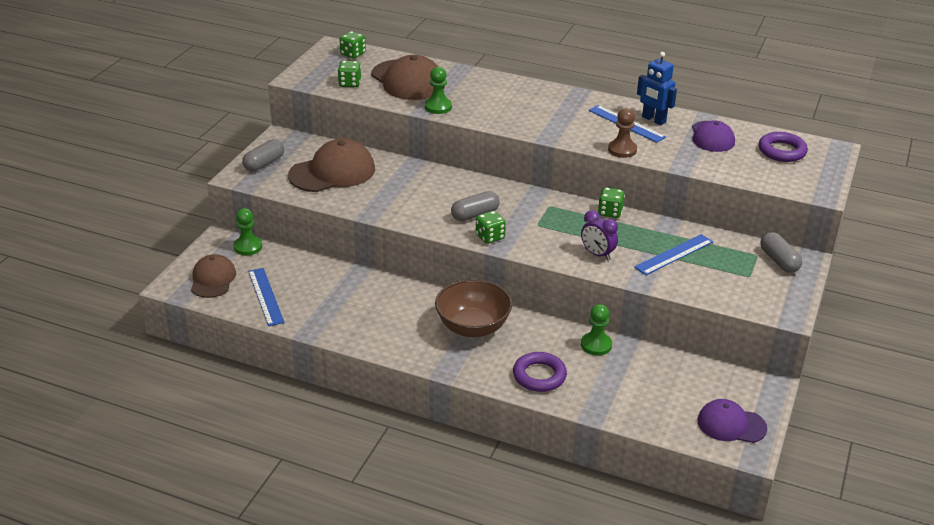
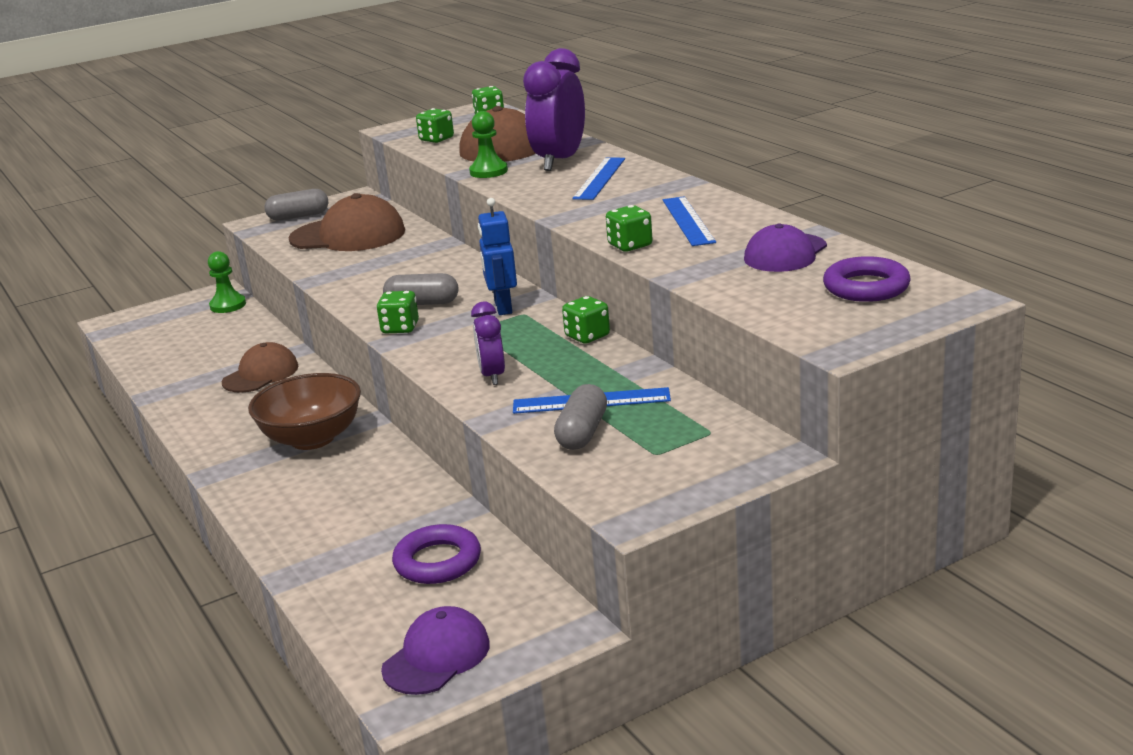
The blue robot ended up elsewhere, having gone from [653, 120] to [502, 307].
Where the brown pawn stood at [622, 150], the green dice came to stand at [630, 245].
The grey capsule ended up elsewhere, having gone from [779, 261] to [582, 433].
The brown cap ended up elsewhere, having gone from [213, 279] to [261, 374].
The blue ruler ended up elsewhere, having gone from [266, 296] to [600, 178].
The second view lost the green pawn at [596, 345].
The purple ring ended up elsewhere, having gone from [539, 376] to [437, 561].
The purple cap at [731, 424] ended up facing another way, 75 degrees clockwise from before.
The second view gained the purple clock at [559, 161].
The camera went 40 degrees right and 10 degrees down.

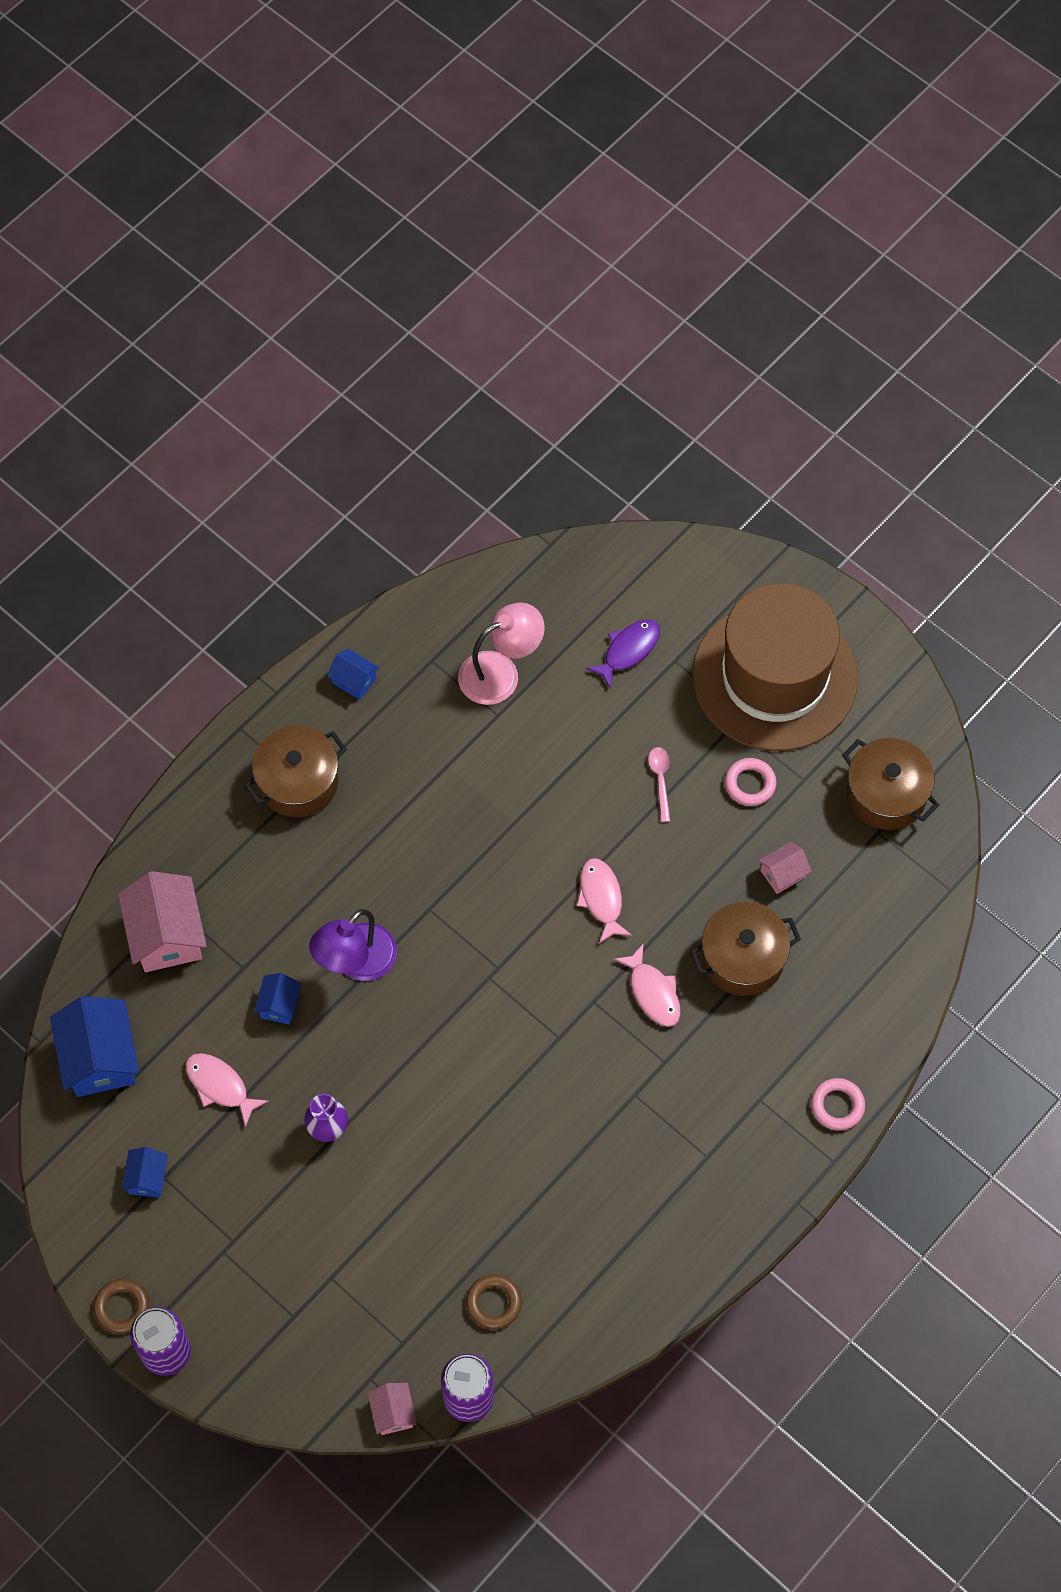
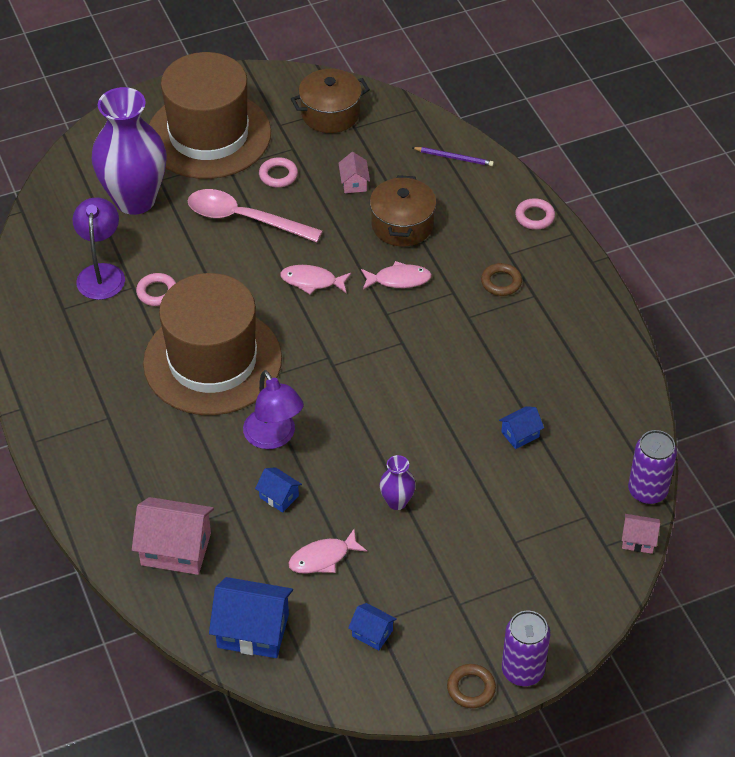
What was the pink lamp at [500, 673] turned into the purple lamp at [101, 273].
Where the purple fish stood at [628, 650], the purple vase came to stand at [135, 200].
The blue house ended up elsewhere, having gone from [354, 680] to [520, 434].
The second view lost the brown pot at [298, 782].
The size of the pink spoon at [660, 780] changed by a factor of 2.28.
The brown ring ended up elsewhere, having gone from [493, 1303] to [501, 282].
The second view gained the purple pencil at [454, 158].
The second view gained the pink ring at [157, 292].
The second view gained the brown hat at [212, 361].
The camera went 65 degrees left and 15 degrees down.

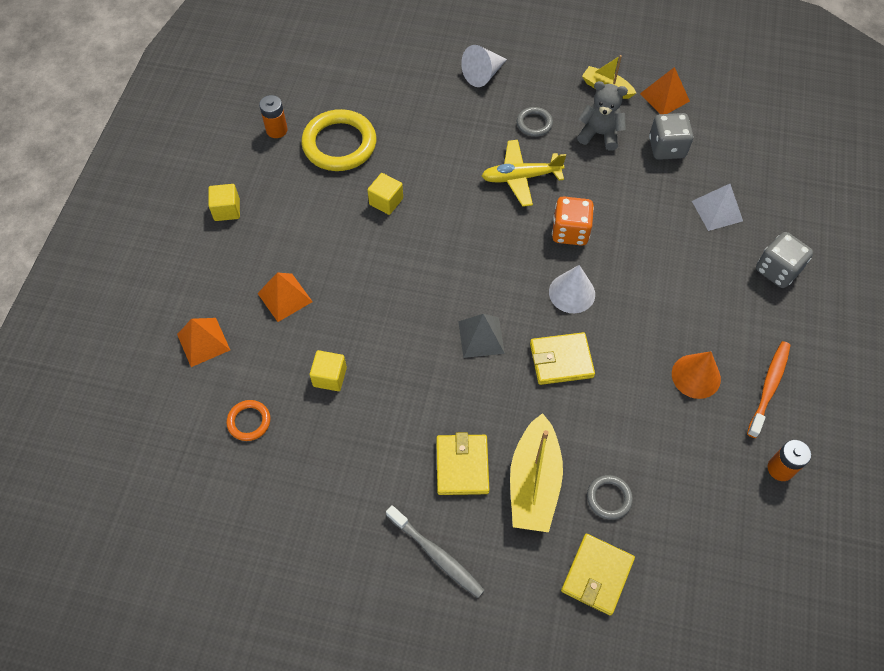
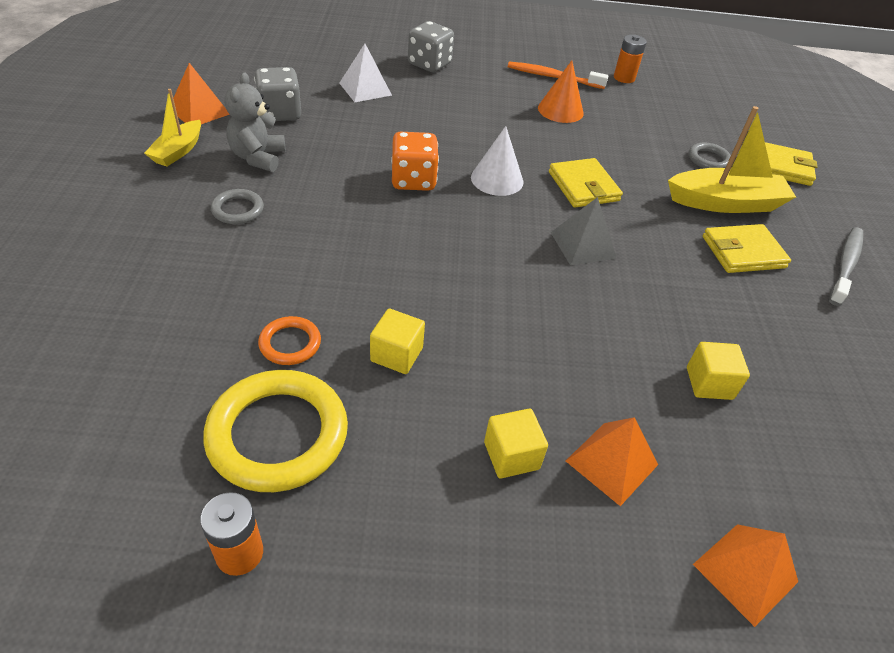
The second view lost the white cone at [483, 74].
The second view lost the yellow plane at [520, 177].
The yellow cube ended up elsewhere, having gone from [227, 210] to [511, 455].
The orange ring ended up elsewhere, having gone from [249, 421] to [290, 343].
The camera went 105 degrees left and 15 degrees down.

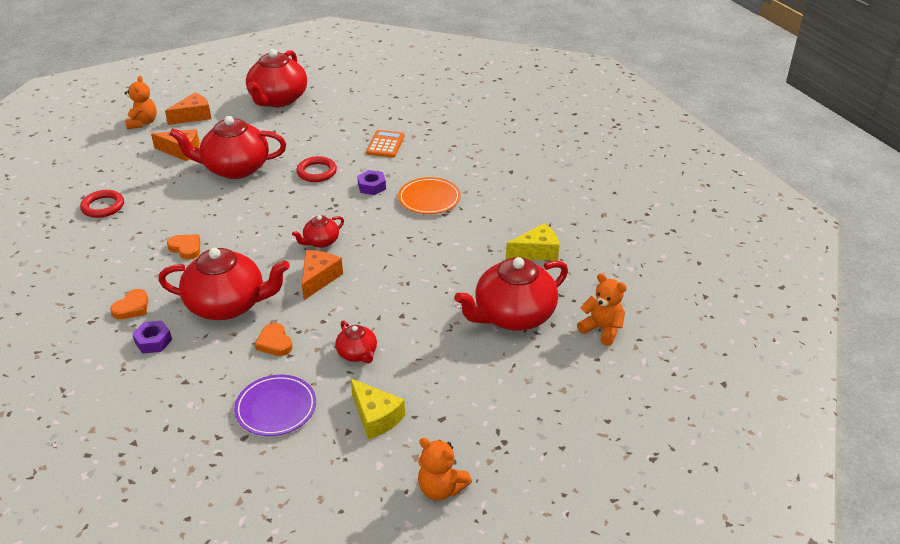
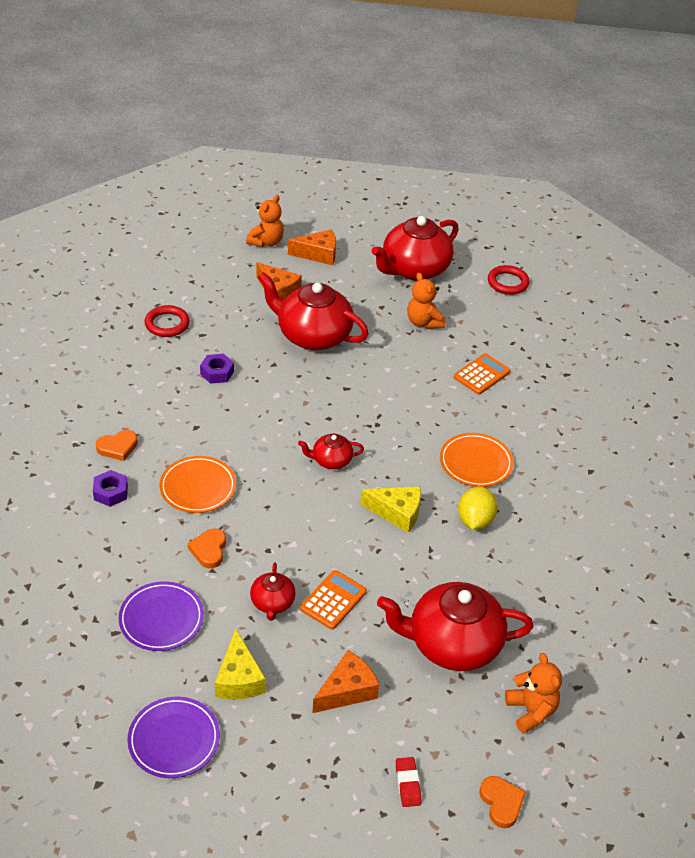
The red ring ended up elsewhere, having gone from [317, 172] to [508, 283].
The purple nut ended up elsewhere, having gone from [372, 186] to [217, 372].
The yellow cheese ended up elsewhere, having gone from [537, 252] to [397, 513].
The orange heart ended up elsewhere, having gone from [186, 248] to [501, 803].
Where the red teapot stood at [227, 305], the orange plate came to stand at [198, 487].
The orange cheese ended up elsewhere, having gone from [318, 278] to [347, 690].
The orange teddy bear ended up elsewhere, having gone from [441, 488] to [423, 322].
The second view gained the yellow lemon at [475, 520].
The second view gained the orange calculator at [333, 600].
The second view gained the purple plate at [174, 740].
The second view gained the red eraser at [408, 784].
The camera went 30 degrees right and 5 degrees up.

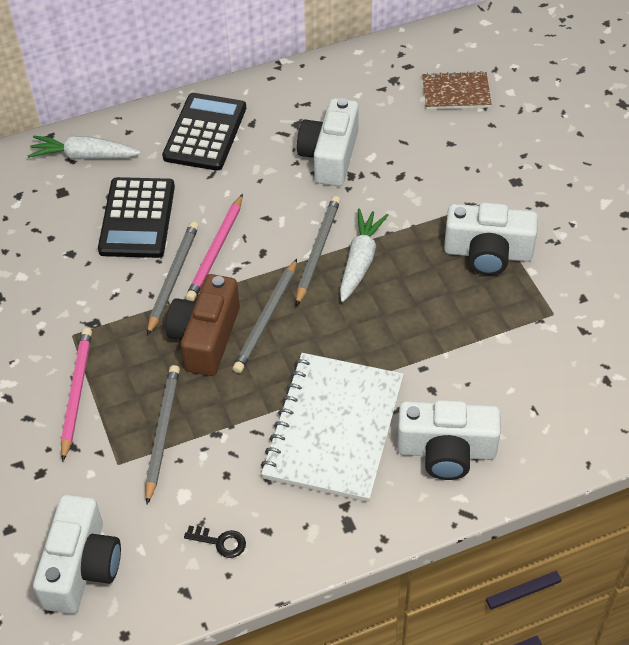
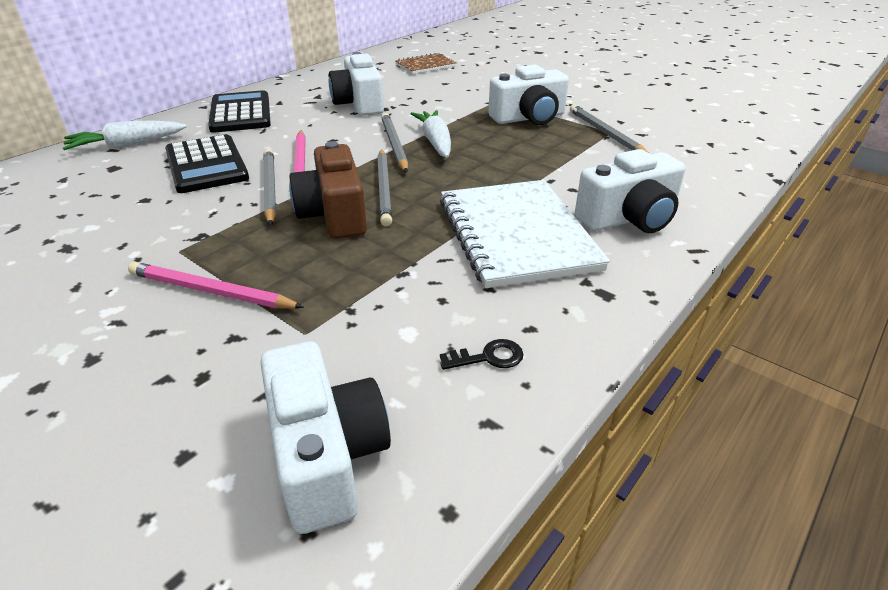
The pink pencil at [76, 393] ended up facing another way, 45 degrees counterclockwise from before.
The grey pencil ended up elsewhere, having gone from [162, 433] to [605, 133].
The camera went 30 degrees left and 15 degrees down.

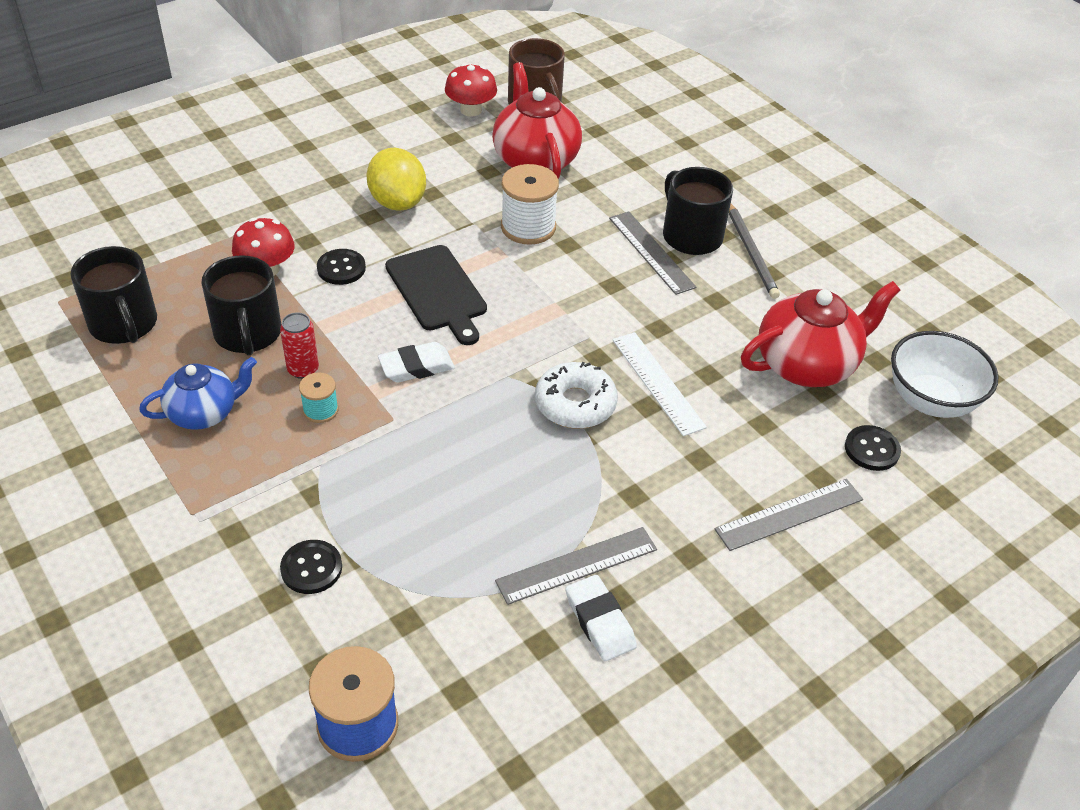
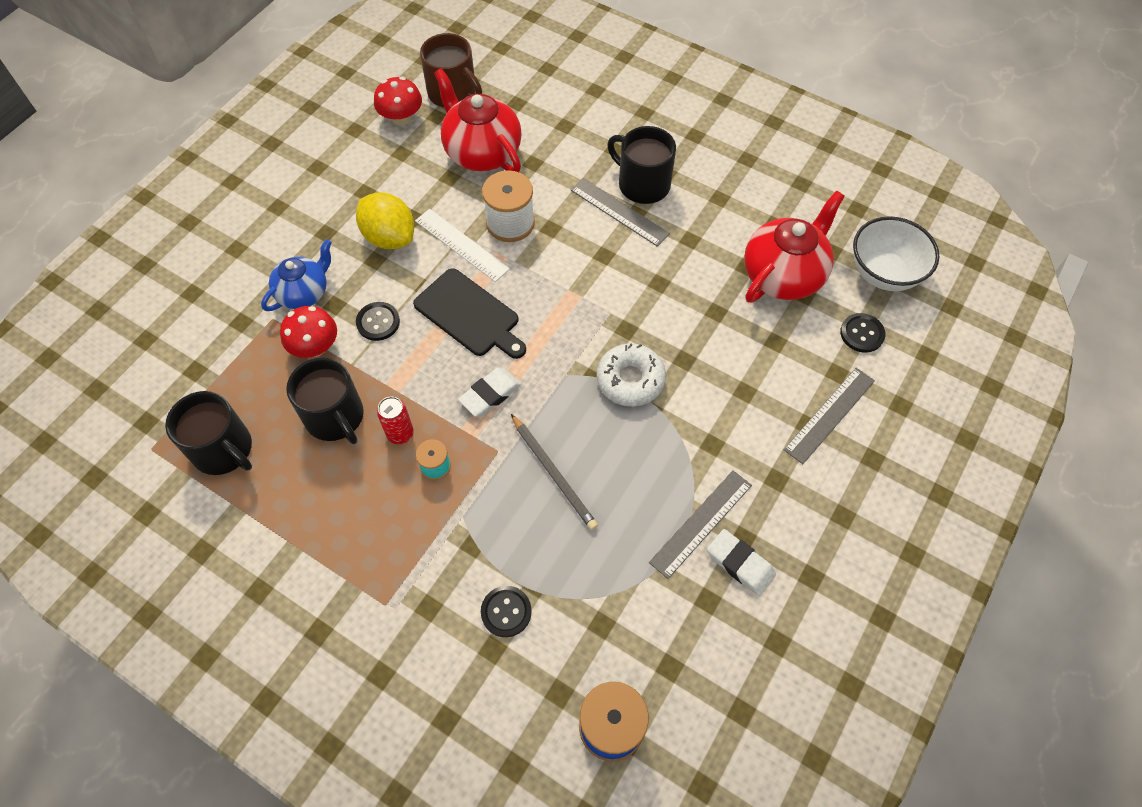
The grey pencil ended up elsewhere, having gone from [751, 252] to [554, 473].
The white ruler ended up elsewhere, having gone from [657, 383] to [461, 245].
The blue teapot ended up elsewhere, having gone from [204, 413] to [304, 293].
The camera went 20 degrees left and 15 degrees up.

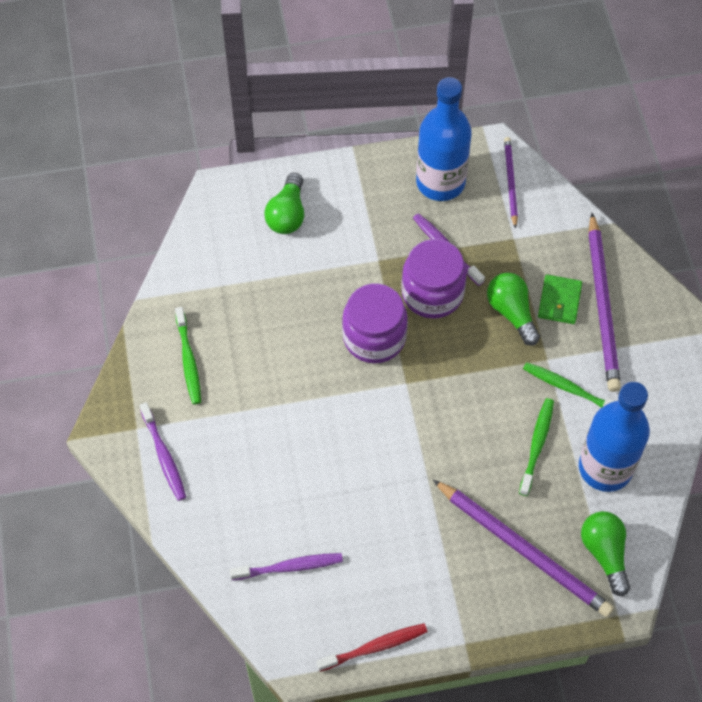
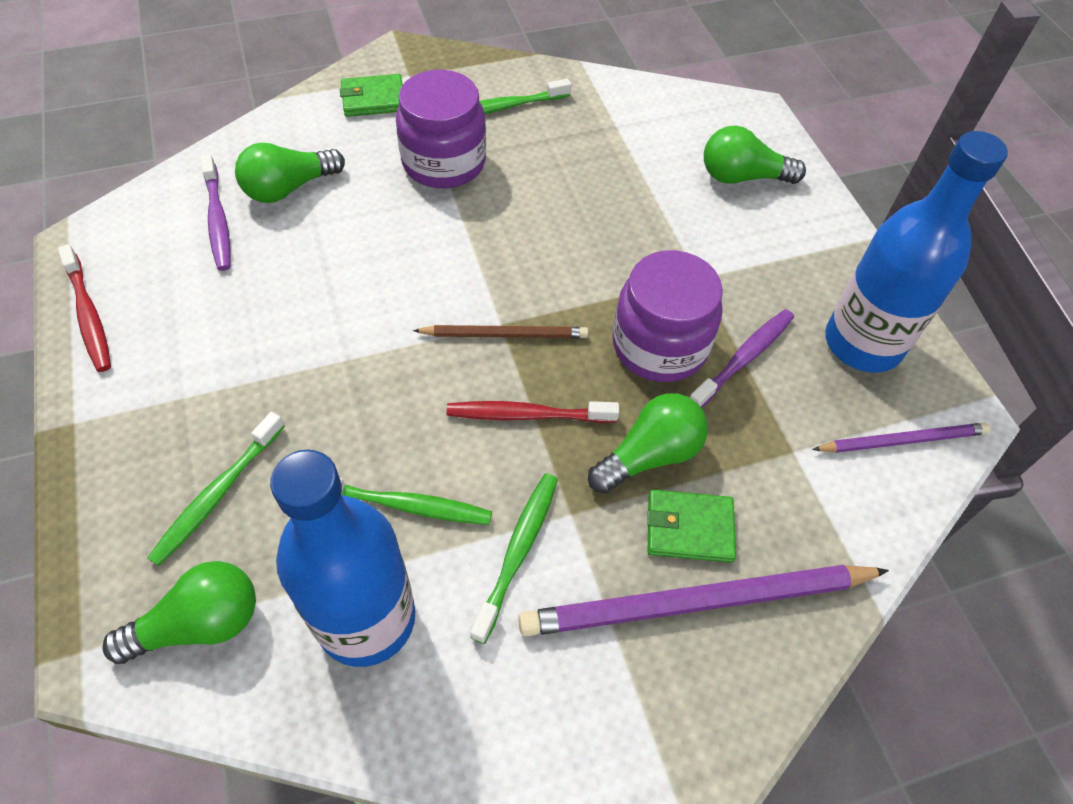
The purple jar ended up elsewhere, having gone from [374, 337] to [444, 162].
Where the purple toothbrush stood at [164, 456], the green wallet came to stand at [373, 99].
Where the purple pencil stood at [523, 550], the green toothbrush came to stand at [217, 494].
The second view gained the green light bulb at [289, 188].
The second view gained the brown pencil at [505, 334].
The second view gained the red toothbrush at [527, 415].
The camera went 80 degrees right and 5 degrees down.

